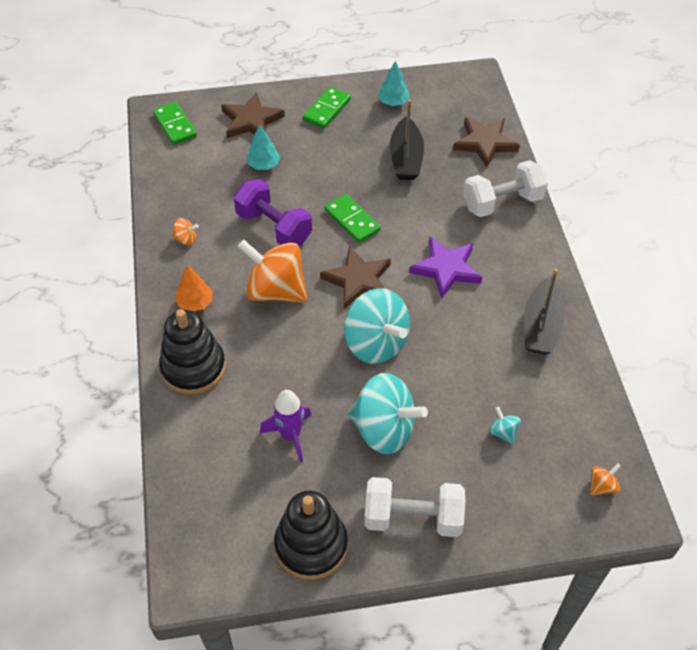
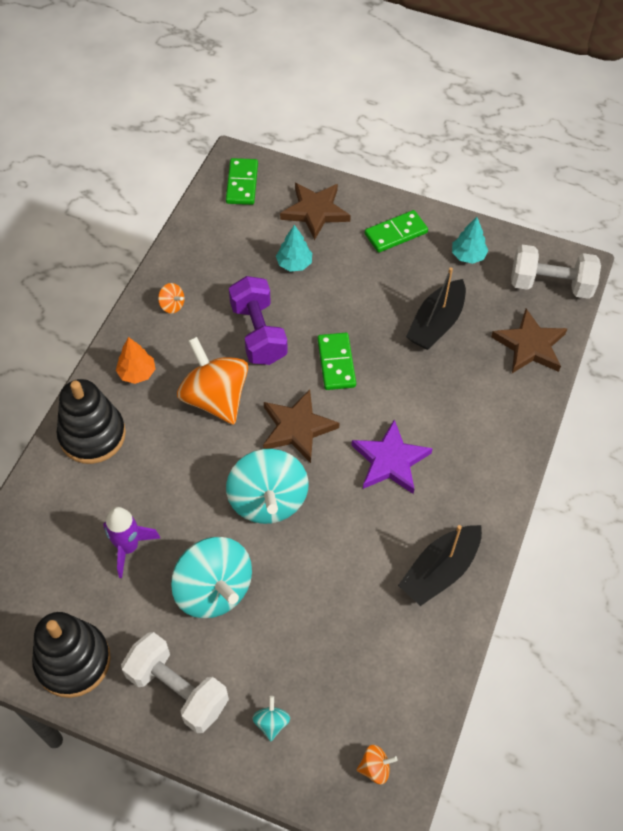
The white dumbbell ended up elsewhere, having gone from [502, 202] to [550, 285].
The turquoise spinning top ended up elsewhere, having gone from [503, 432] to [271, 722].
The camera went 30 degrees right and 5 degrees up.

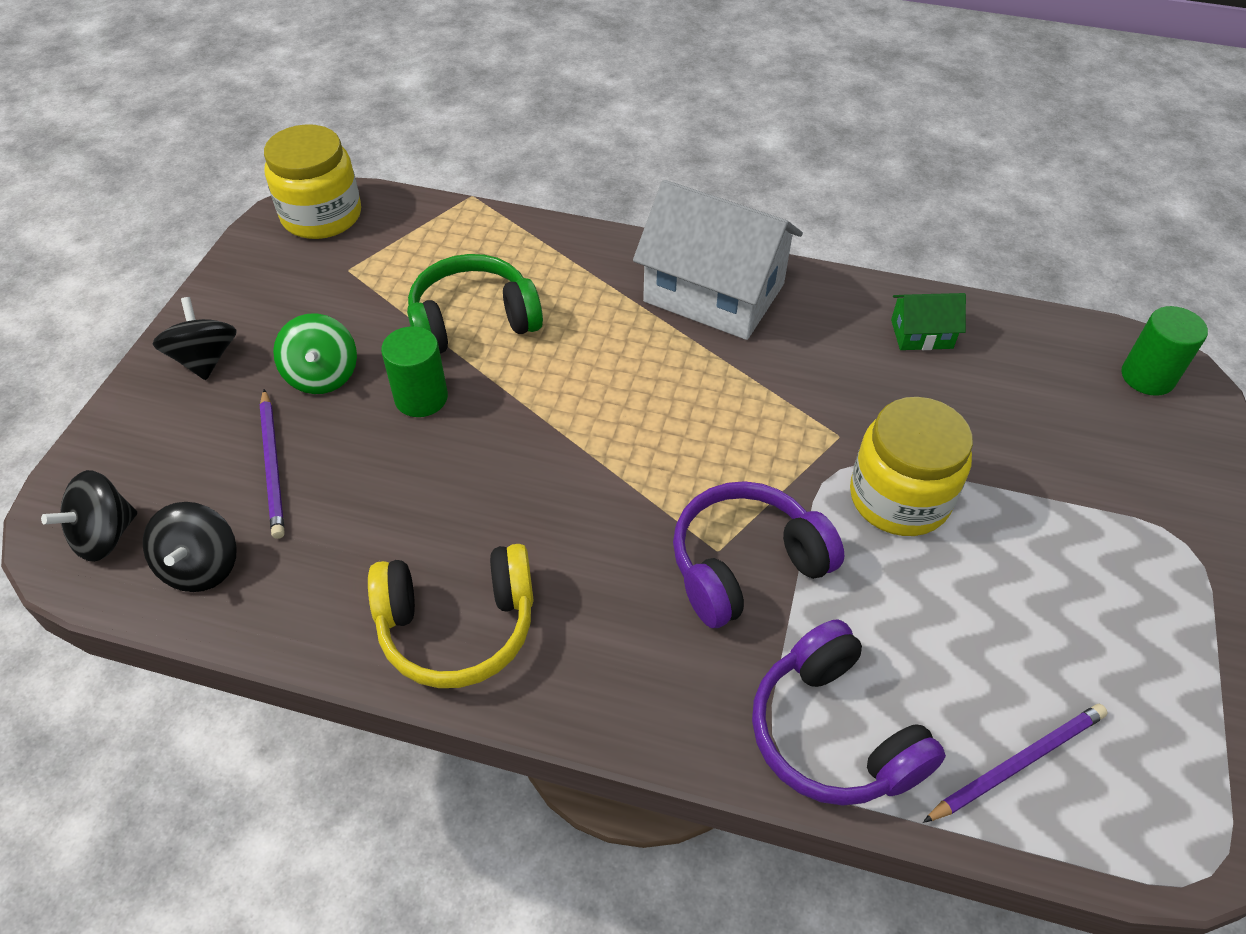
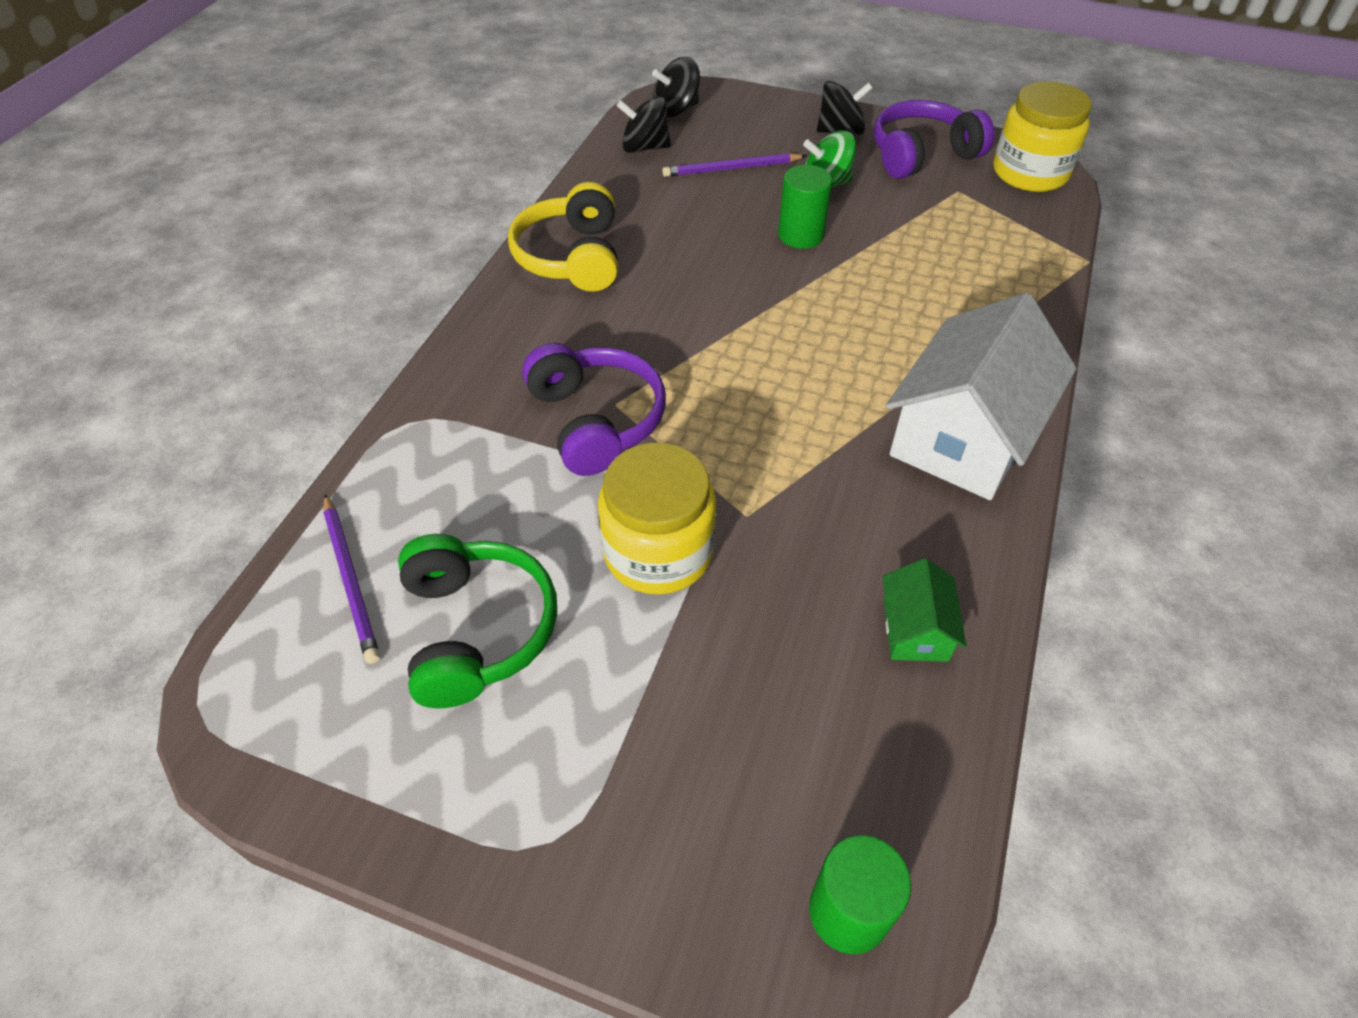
The green headphones ended up elsewhere, having gone from [473, 321] to [477, 630].
The black spinning top at [105, 535] ended up facing another way, 75 degrees counterclockwise from before.
The purple headphones ended up elsewhere, having gone from [833, 733] to [922, 155].
The camera went 95 degrees right and 0 degrees up.

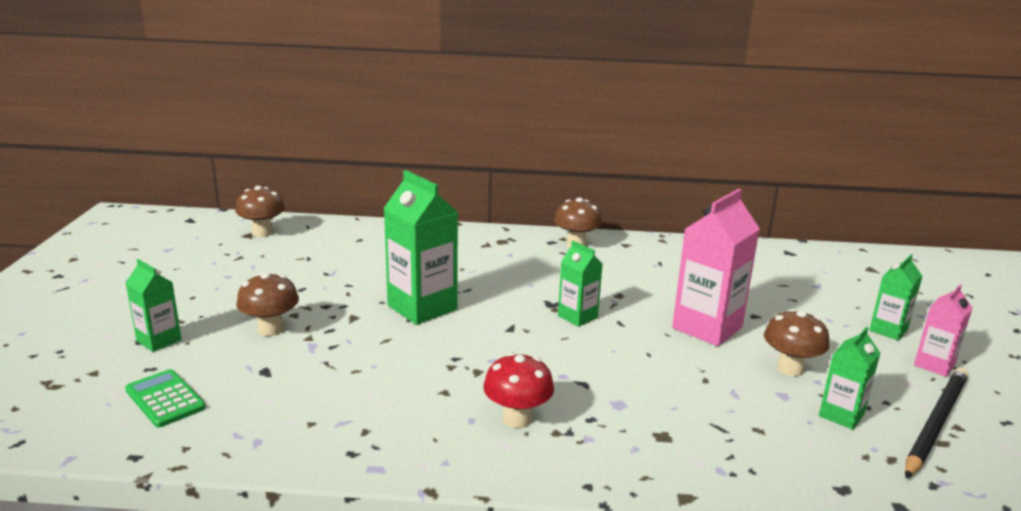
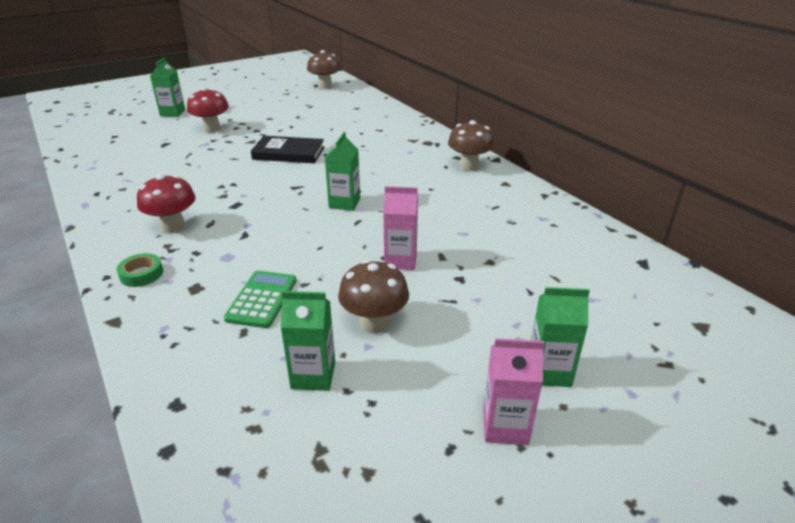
Where the green carton stood at [422, 307], the black book came to stand at [288, 153].
The size of the pink carton at [707, 328] changed by a factor of 0.57.
What was the brown mushroom at [271, 329] turned into the red mushroom at [212, 129].
The second view lost the black pencil at [935, 423].
The green calculator ended up elsewhere, having gone from [165, 399] to [262, 299].
The second view gained the green tape at [141, 274].
The camera went 55 degrees right and 10 degrees up.

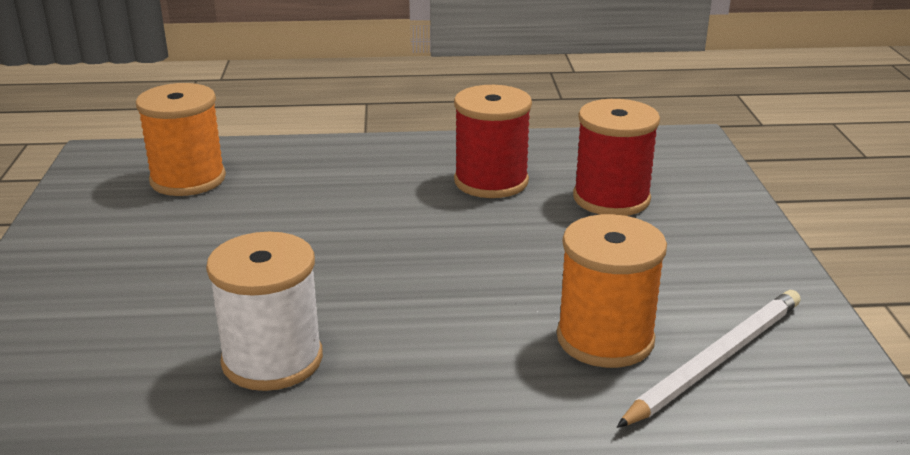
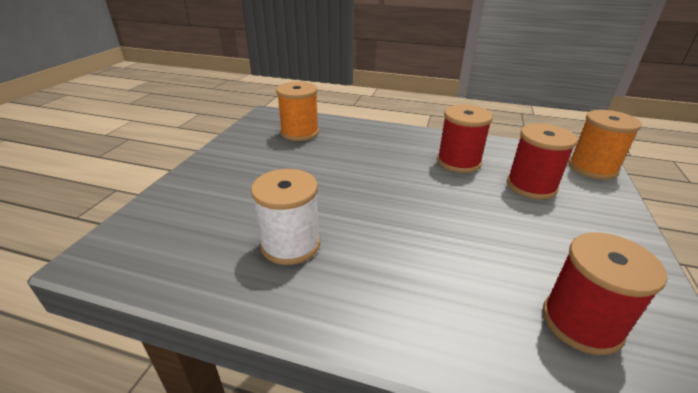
The orange spool ended up elsewhere, having gone from [605, 339] to [592, 168].
Where the white pencil stood at [716, 360], the red spool came to stand at [581, 322].
The camera went 20 degrees right and 5 degrees up.

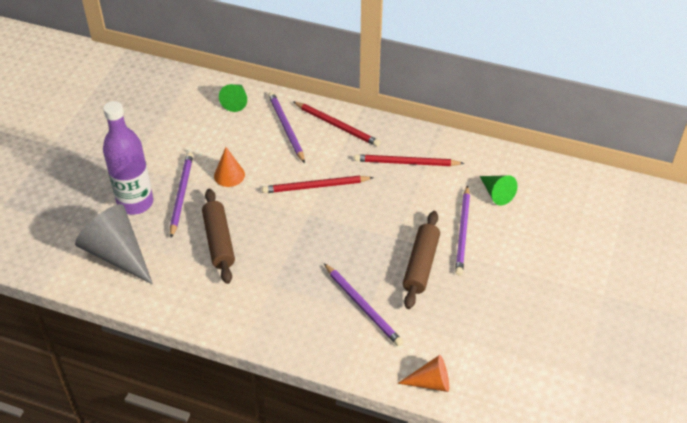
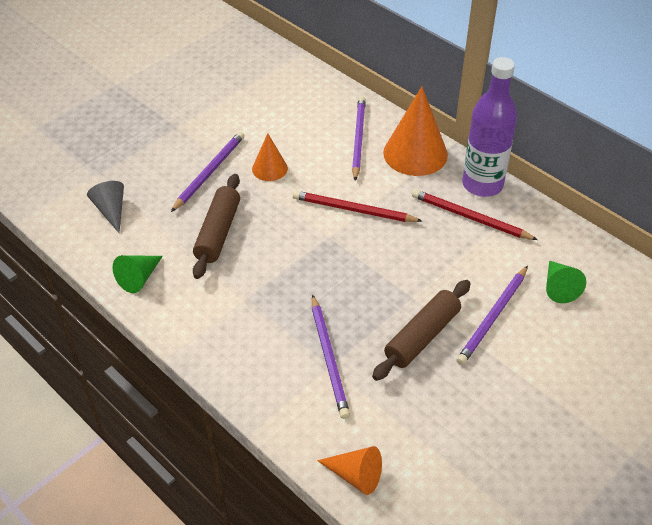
The green cone ended up elsewhere, having gone from [236, 101] to [139, 278].
The purple bottle ended up elsewhere, having gone from [135, 203] to [482, 184].
Where the red pencil stood at [337, 125], the orange cone came to stand at [415, 153].
The size of the grey cone at [117, 254] changed by a factor of 0.55.
The camera went 25 degrees right and 0 degrees up.

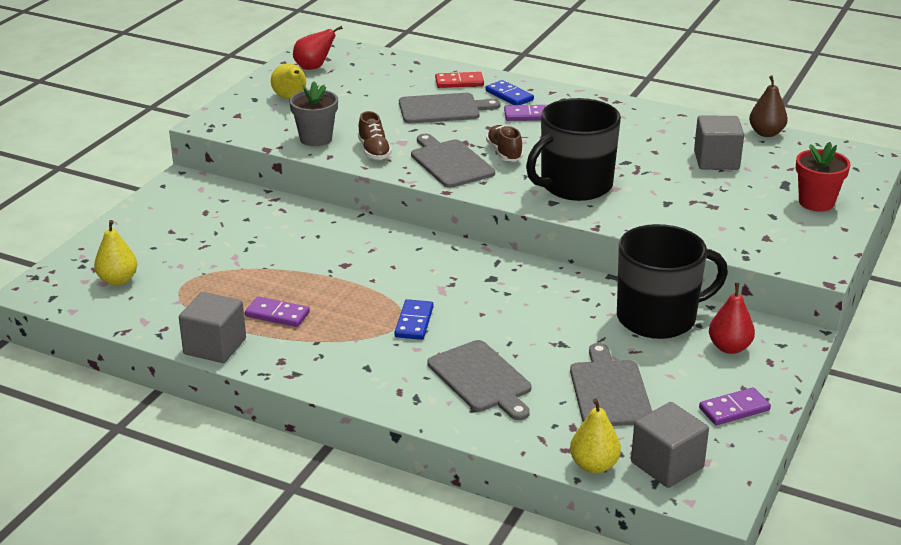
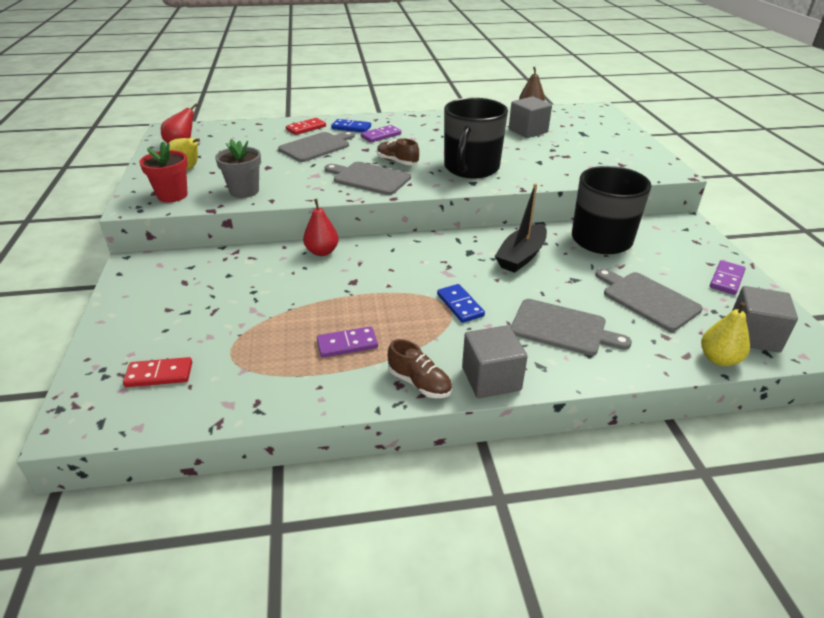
The brown shoe ended up elsewhere, having gone from [374, 151] to [419, 383].
The red flower pot ended up elsewhere, having gone from [816, 202] to [172, 195].
Where the yellow pear stood at [118, 280], the red domino came to stand at [159, 375].
The red pear ended up elsewhere, having gone from [729, 347] to [322, 252].
The grey cube ended up elsewhere, having gone from [215, 346] to [491, 379].
The second view gained the black boat at [521, 256].
The camera went 35 degrees left and 5 degrees up.

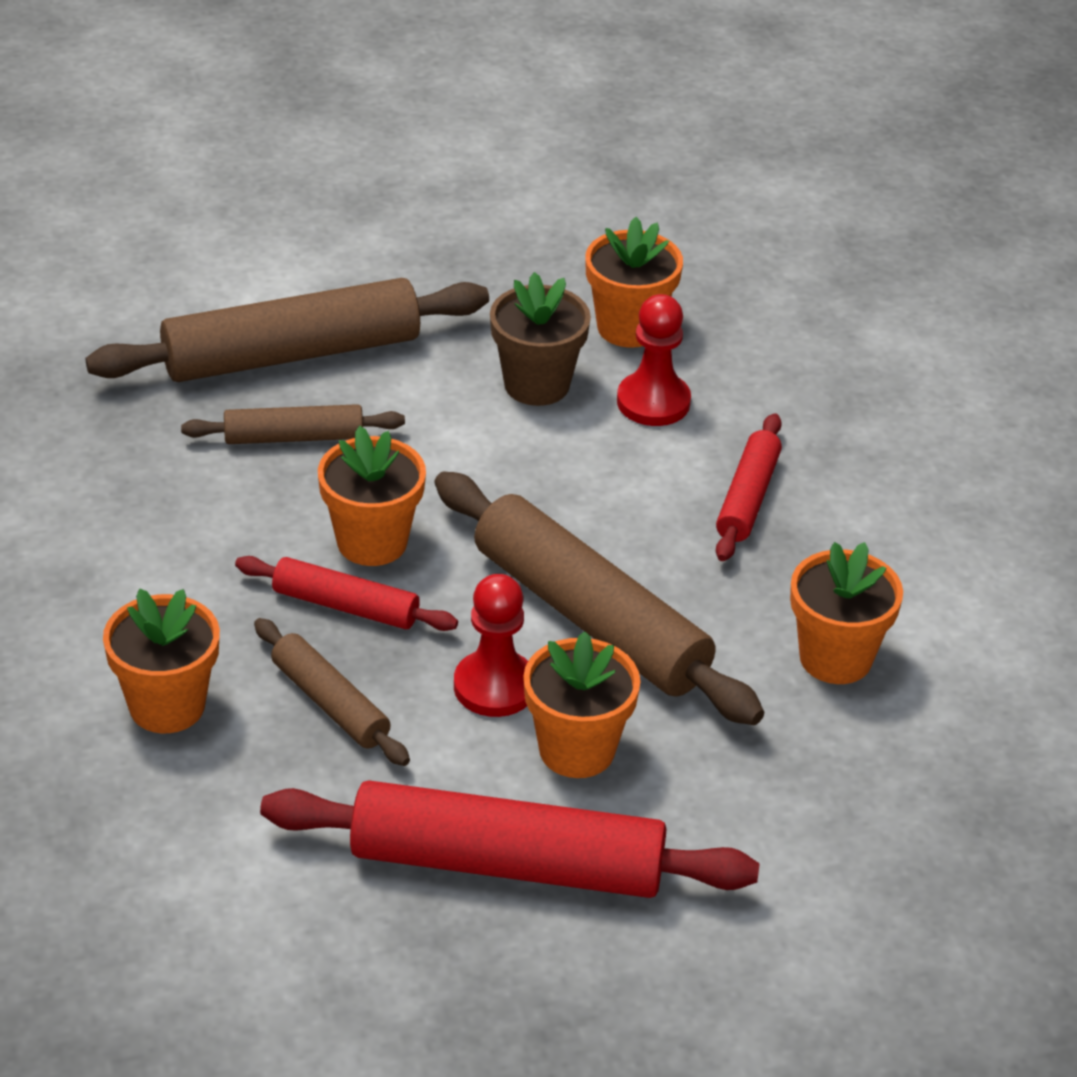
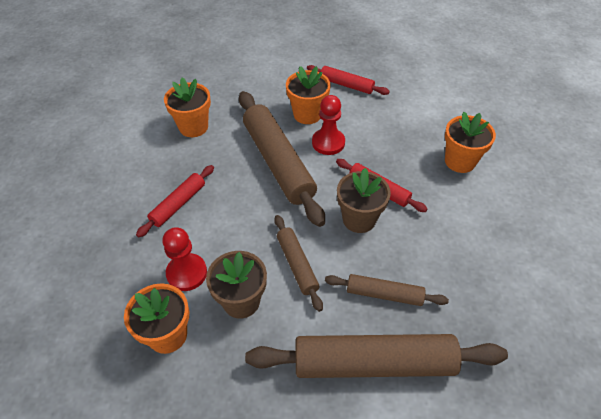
What was the orange flower pot at [372, 542] turned into the brown flower pot at [359, 219].
The brown rolling pin ended up elsewhere, having gone from [330, 703] to [297, 265].
The size of the red rolling pin at [507, 864] changed by a factor of 0.52.
The camera went 160 degrees left and 10 degrees up.

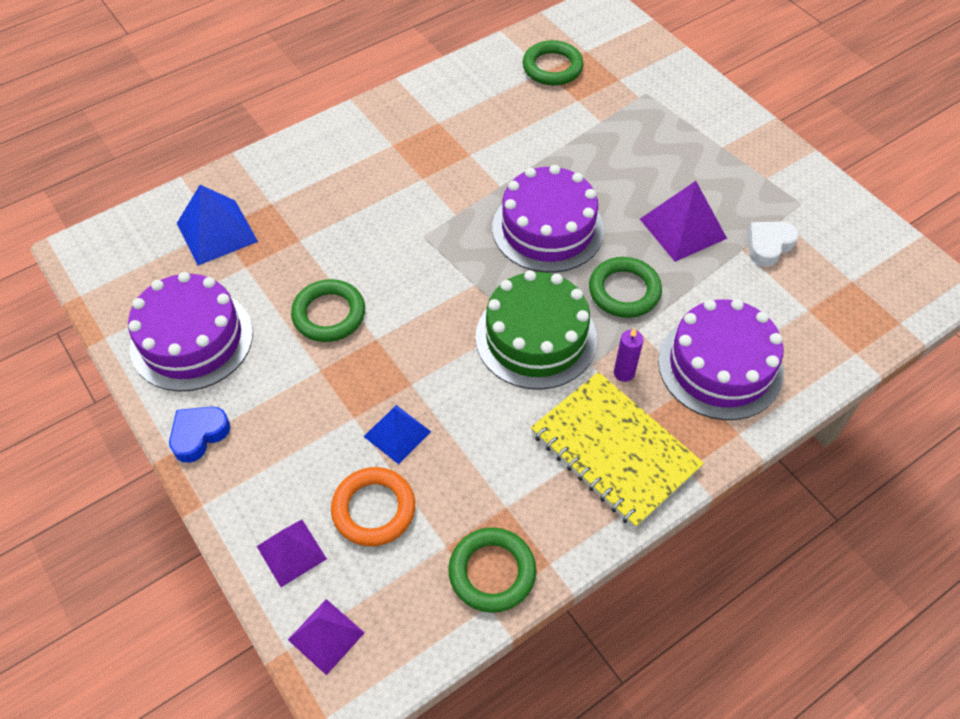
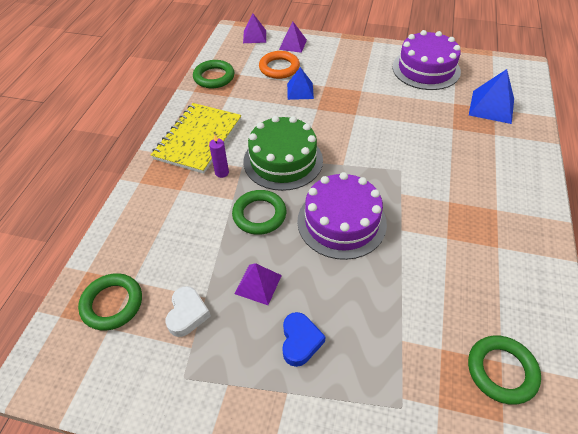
The size of the purple pyramid at [683, 228] changed by a factor of 0.66.
The green ring ended up elsewhere, having gone from [329, 314] to [112, 304].
The second view lost the purple cake at [720, 366].
The yellow notebook at [614, 450] ended up facing another way, 75 degrees counterclockwise from before.
The blue heart ended up elsewhere, having gone from [199, 435] to [300, 341].
The camera went 140 degrees right and 5 degrees down.

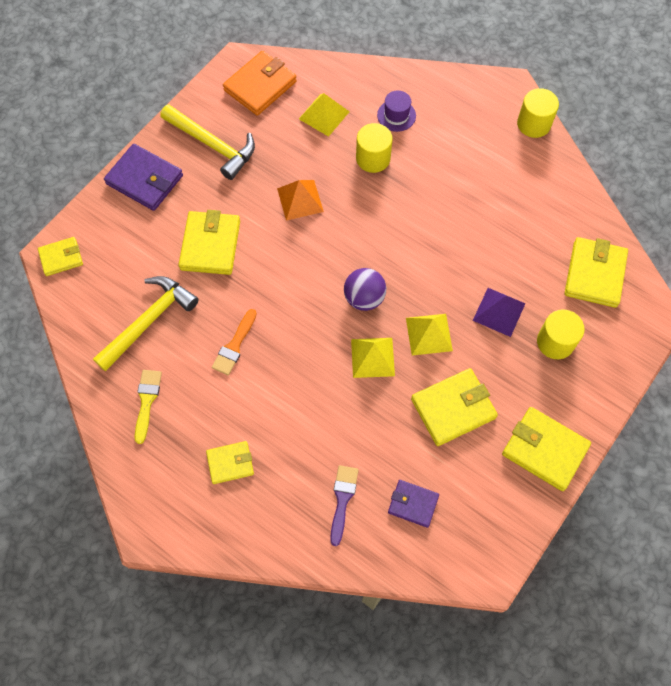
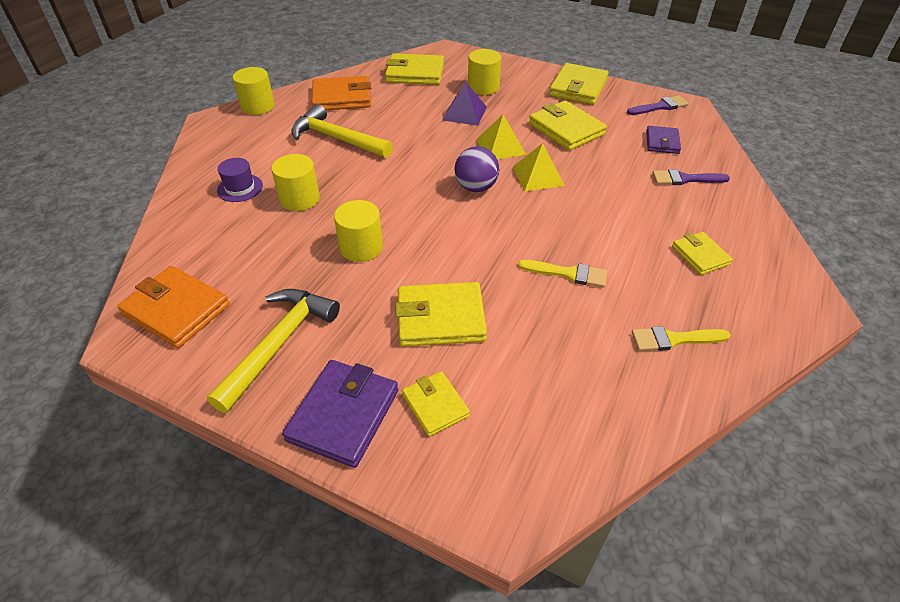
The second view lost the yellow pyramid at [324, 115].
Where the orange pyramid stood at [300, 200], the yellow cylinder came to stand at [361, 247].
The yellow wallet ended up elsewhere, having gone from [61, 258] to [435, 405].
The yellow hammer ended up elsewhere, having gone from [149, 321] to [336, 139].
What was the orange brush at [234, 346] turned into the yellow brush at [568, 273].
The second view gained the orange wallet at [342, 97].
The second view gained the purple brush at [660, 107].
The camera went 100 degrees left and 20 degrees down.

